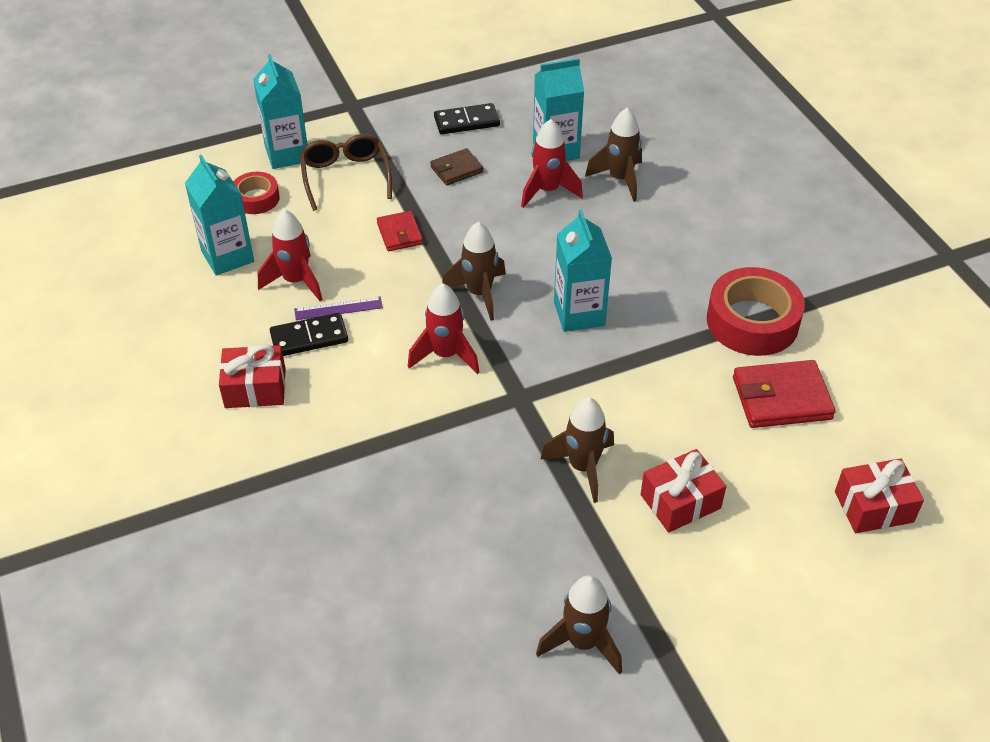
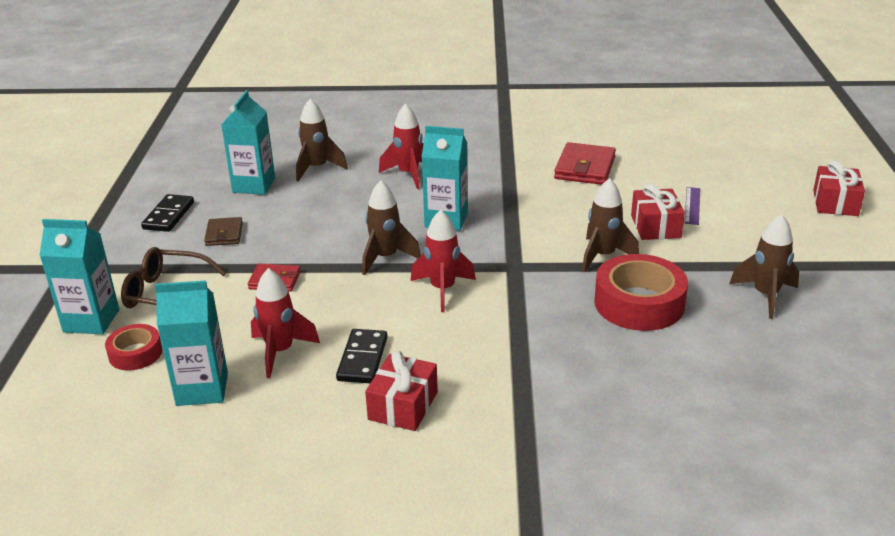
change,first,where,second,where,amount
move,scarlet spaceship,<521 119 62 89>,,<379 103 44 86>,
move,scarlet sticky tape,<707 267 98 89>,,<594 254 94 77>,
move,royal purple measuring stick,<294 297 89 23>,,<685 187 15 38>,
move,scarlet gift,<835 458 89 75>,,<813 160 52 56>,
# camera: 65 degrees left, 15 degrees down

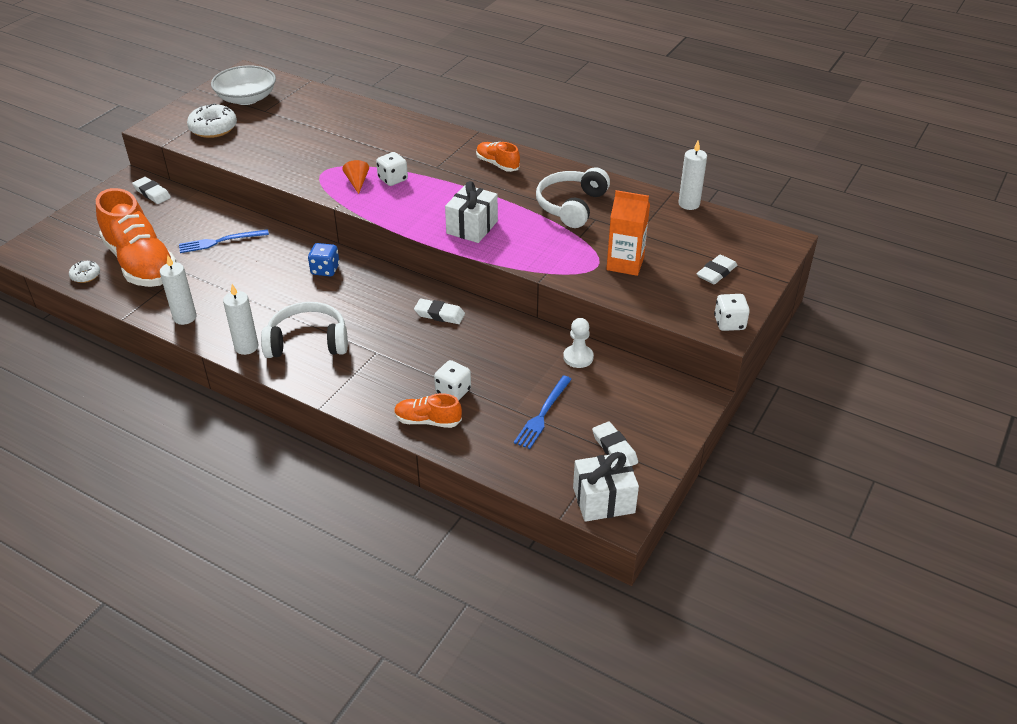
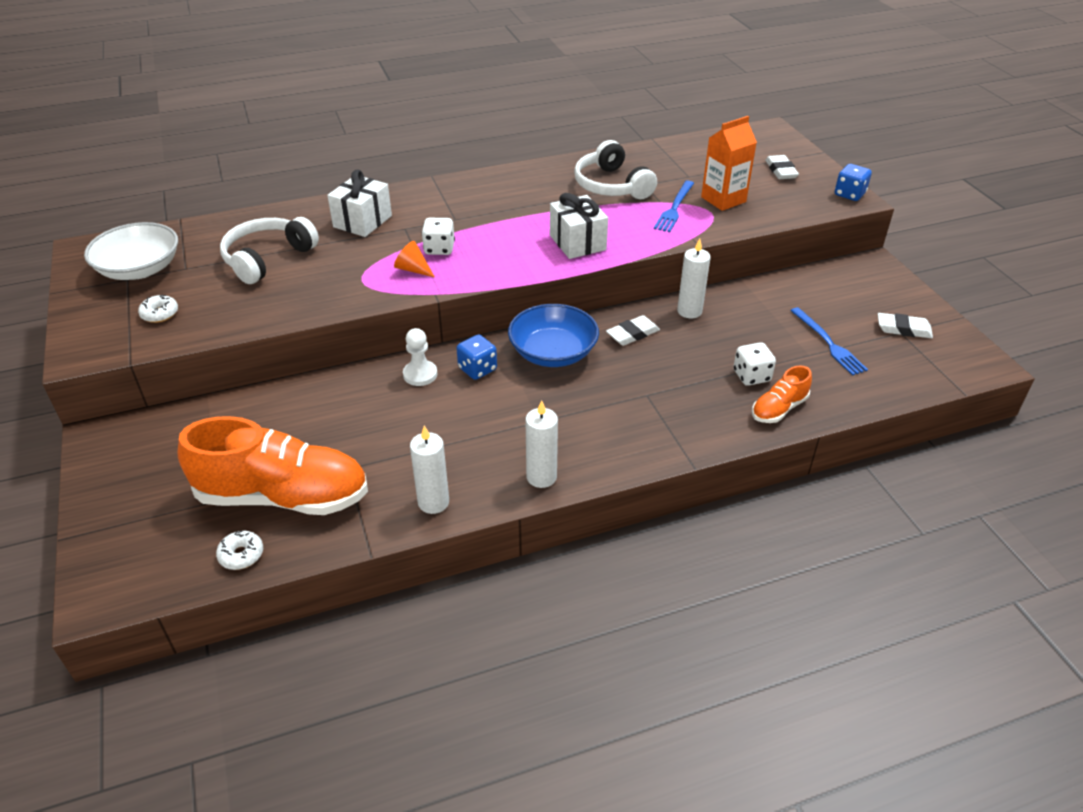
change,first,where,second,where,amount
resize,pure white doughnut,<187 103 50 35>,,<138 294 40 29>,x0.55
move,pure white candle,<678 141 29 69>,,<677 238 34 80>,
delete,bright orange lace-up shoe,<476 142 44 30>,,,
delete,pure white gum eraser,<132 177 39 27>,,,
move,blue dinner fork,<179 229 90 24>,,<654 181 40 51>,
recolor,pure white die,<714 294 36 37>,blue die,<835 164 37 37>,
move,pure white over-ear headphones,<261 302 87 56>,,<220 217 99 67>,
move,pure white game pawn,<563 318 31 50>,,<403 328 34 58>,
move,pure white gift,<573 452 66 70>,,<327 169 65 68>,
insert,,,blue deep dish,<508 304 91 63>,
# camera: 50 degrees left, 0 degrees up

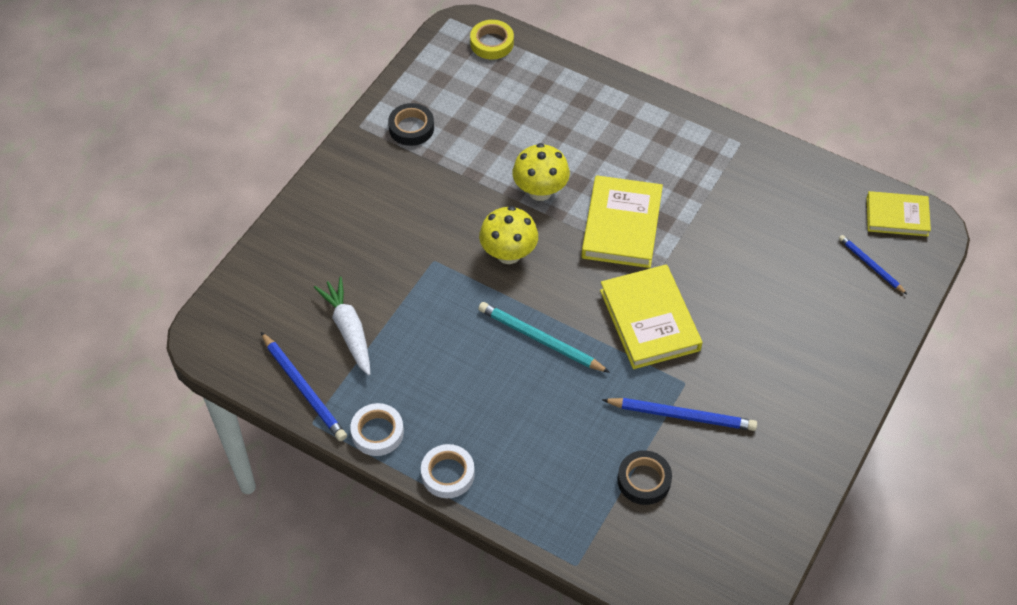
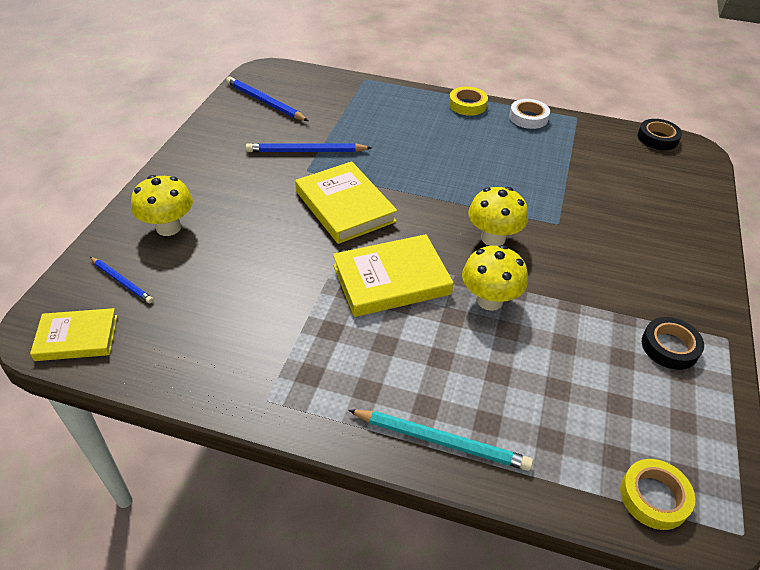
change,first,where,second,where,amount
rotate,yellow book,<582 175 81 93>,,<333 234 121 83>,75 degrees clockwise
delete,pure white toy carrot,<314 277 56 99>,,,
move,turquoise pencil,<478 302 132 71>,,<348 410 185 61>,
move,blue pencil,<261 332 86 109>,,<226 76 82 45>,
recolor,pure white sticky tape,<421 444 54 54>,yellow sticky tape,<449 86 39 30>,
move,ebony sticky tape,<618 451 54 54>,,<637 119 45 31>,
insert,,,yellow fungus,<131 175 62 61>,
# camera: 165 degrees right, 10 degrees down

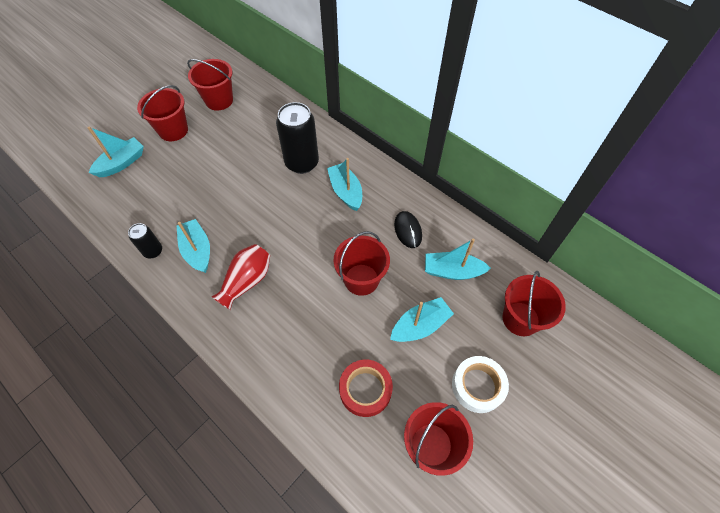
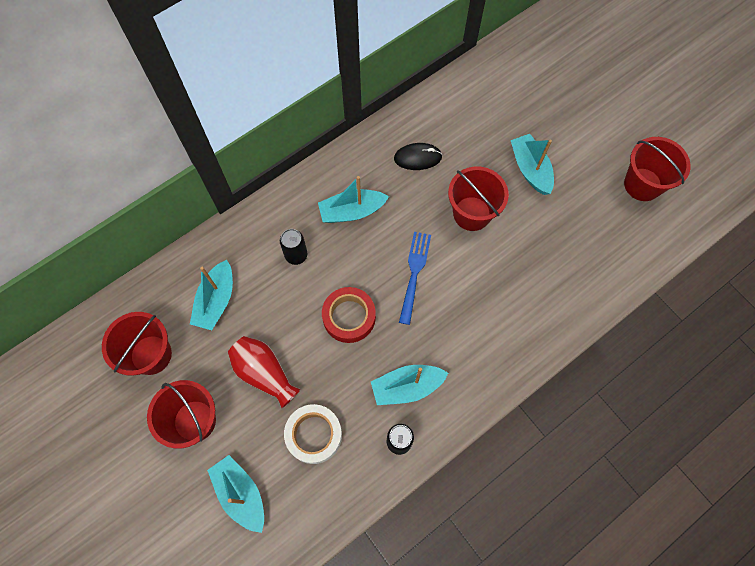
change,first,where,second,where,amount
resize,ebony can,<276 102 43 72>,,<280 229 28 36>,x0.52
move,turquoise sailboat,<425 239 66 41>,,<190 260 43 70>,
move,scarlet vase,<211 244 59 66>,,<228 336 73 72>,
delete,scarlet pail,<502 271 64 65>,,,
move,pure white sticky tape,<452 356 57 57>,,<284 404 58 60>,
move,scarlet sticky tape,<339 360 54 57>,,<322 287 54 56>,
insert,,,blue dinner fork,<399 232 32 93>,
# camera: 80 degrees left, 10 degrees up

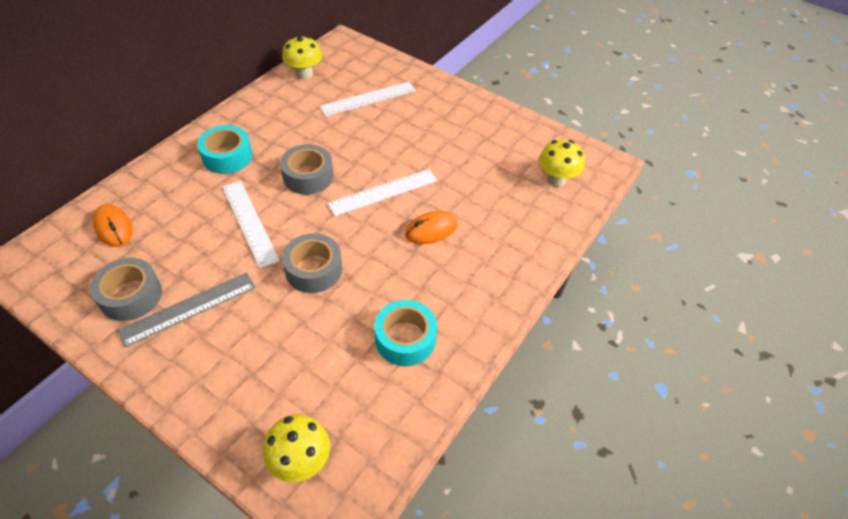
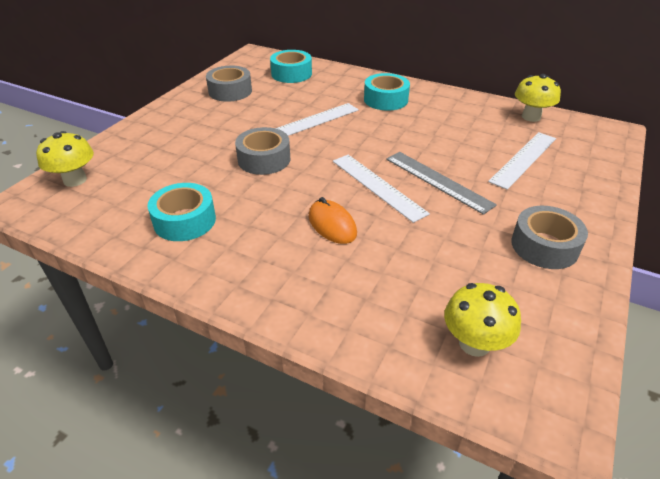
change,first,where,second,where,amount
rotate,pure white measuring stick,<319 82 97 34>,,<488 132 68 58>,75 degrees clockwise
move,grey sticky tape,<280 144 53 50>,,<511 206 77 63>,
replace,bright orange mouse,<93 204 40 43>,turquoise sticky tape,<270 50 42 33>,
move,grey measuring stick,<117 272 139 76>,,<386 152 111 63>,
# camera: 85 degrees right, 10 degrees down

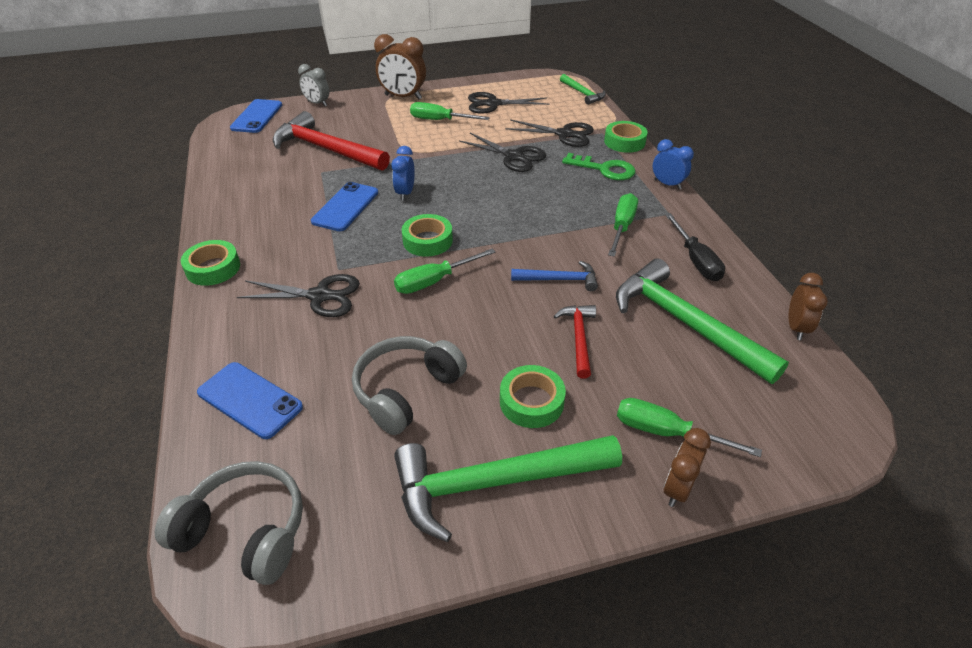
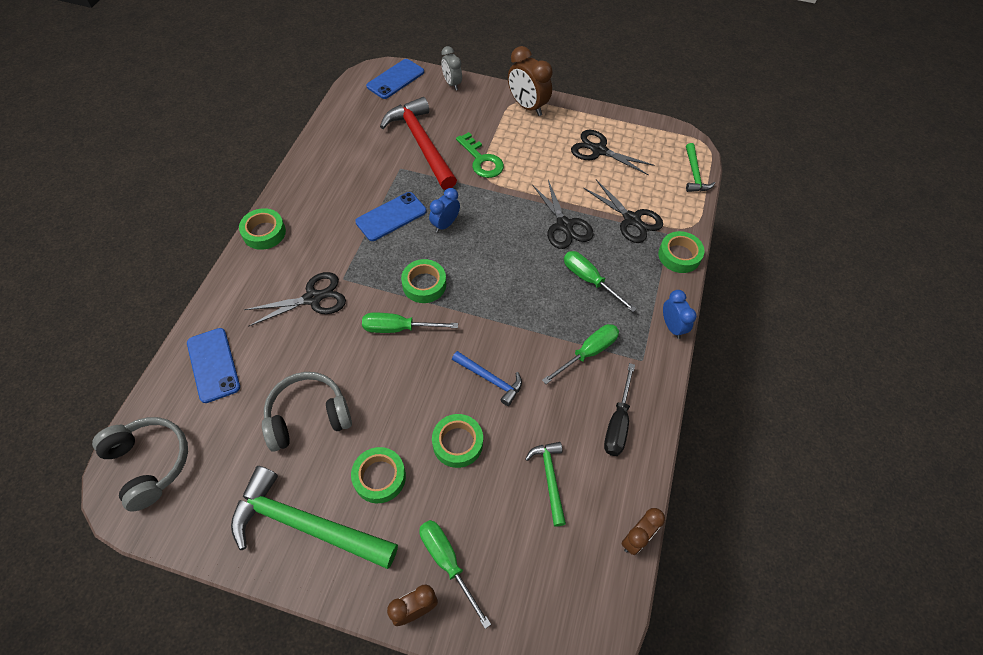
change,first,where,second,where,amount
move,leaf-green screwdriver,<410 102 80 18>,,<564 251 72 61>,
move,leaf-green door key,<562 153 73 27>,,<456 132 48 46>,
resize,leaf-green hammer,<616 258 173 126>,,<525 442 41 84>,x0.51
rotate,ebony pair of scissors,<237 274 123 43>,,<244 272 102 54>,60 degrees counterclockwise
replace,scarlet hammer,<554 305 42 74>,leaf-green sticky tape,<432 414 51 54>,
# camera: 30 degrees right, 15 degrees up

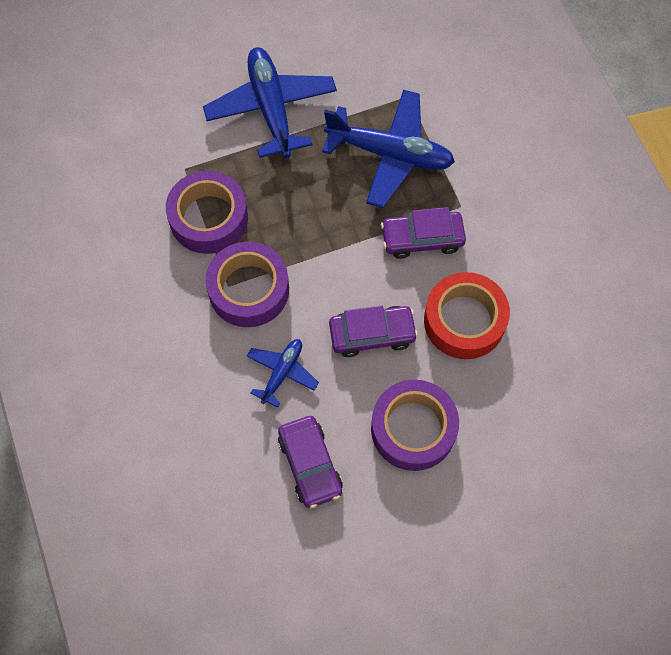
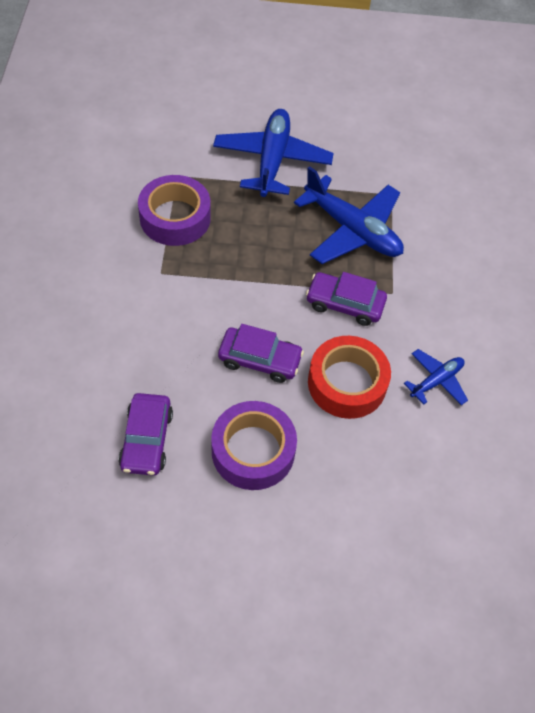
change,first,where,second,where,amount
delete,royal purple sticky tape,<205 242 84 85>,,,
move,blue plane,<247 339 72 69>,,<404 349 64 56>,
# camera: 20 degrees right, 10 degrees down

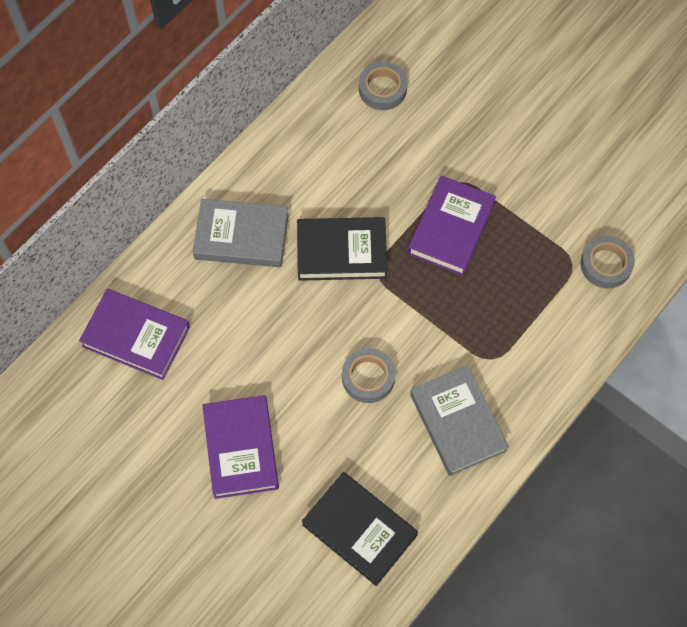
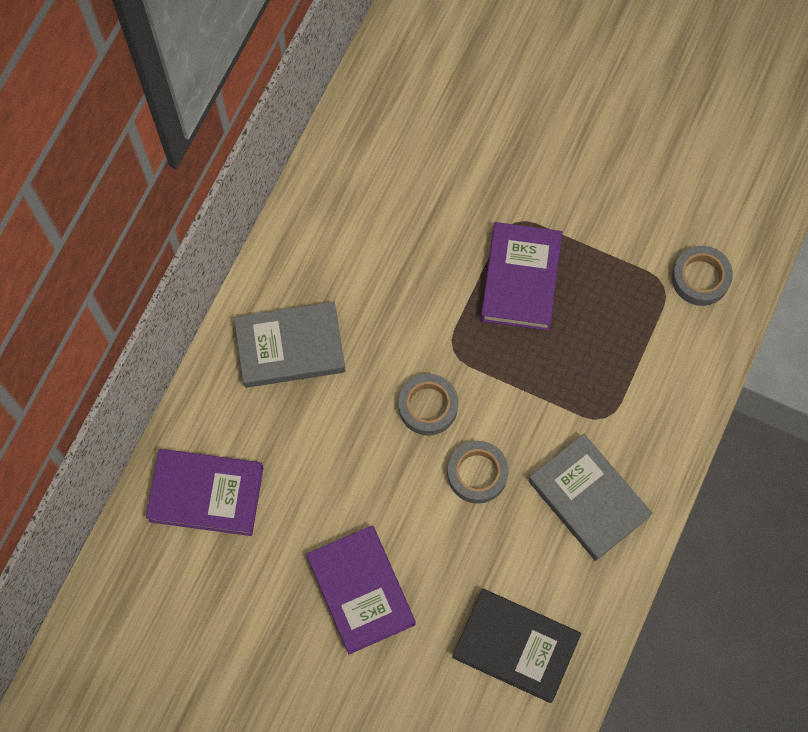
change,first,where,second,where,amount
move,grey sticky tape,<359 61 48 49>,,<399 374 59 62>,
delete,ebony book,<297 217 90 64>,,,
# camera: 15 degrees left, 5 degrees up

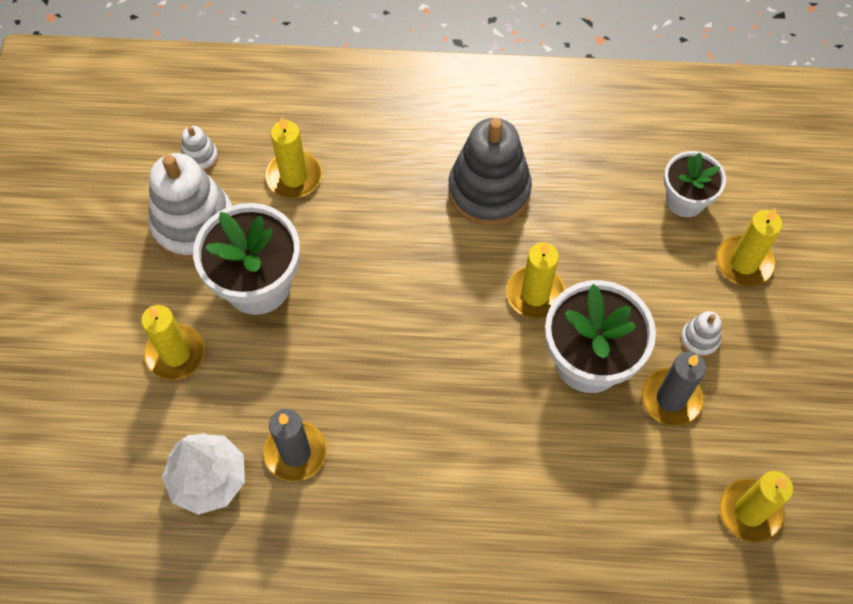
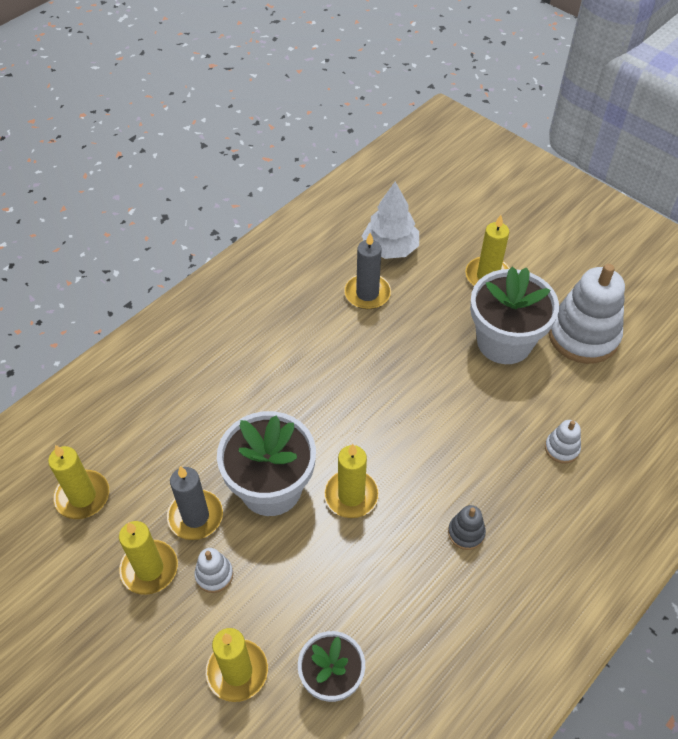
change,first,where,second,where,amount
move,yellow candle,<265 116 57 82>,,<119 521 59 74>,
resize,grey stacking rings,<448 118 84 108>,,<448 505 38 45>,x0.45
move,pure white stacking rings,<181 126 37 46>,,<545 420 36 43>,
# camera: 130 degrees right, 10 degrees down

